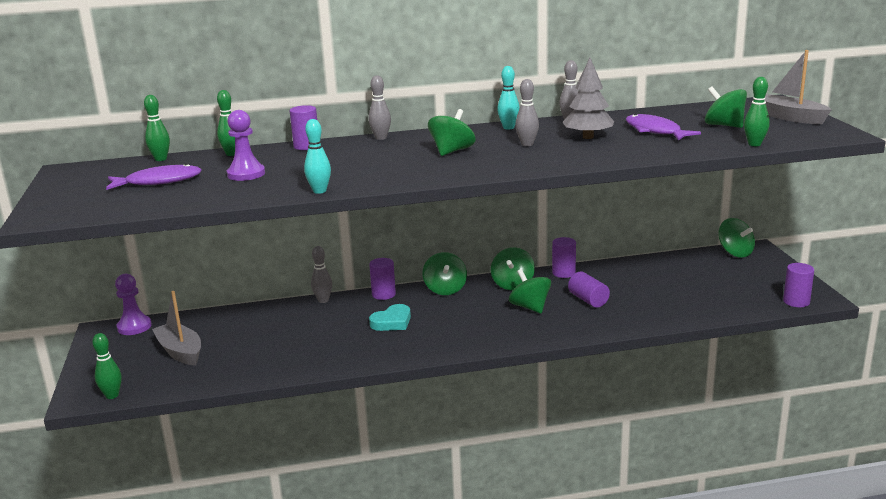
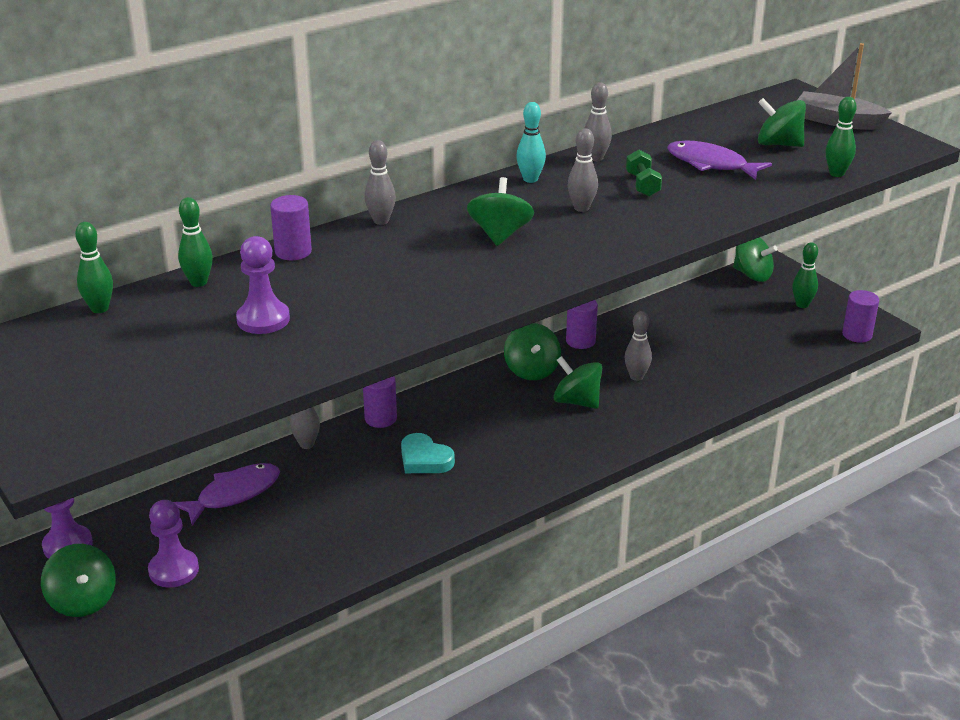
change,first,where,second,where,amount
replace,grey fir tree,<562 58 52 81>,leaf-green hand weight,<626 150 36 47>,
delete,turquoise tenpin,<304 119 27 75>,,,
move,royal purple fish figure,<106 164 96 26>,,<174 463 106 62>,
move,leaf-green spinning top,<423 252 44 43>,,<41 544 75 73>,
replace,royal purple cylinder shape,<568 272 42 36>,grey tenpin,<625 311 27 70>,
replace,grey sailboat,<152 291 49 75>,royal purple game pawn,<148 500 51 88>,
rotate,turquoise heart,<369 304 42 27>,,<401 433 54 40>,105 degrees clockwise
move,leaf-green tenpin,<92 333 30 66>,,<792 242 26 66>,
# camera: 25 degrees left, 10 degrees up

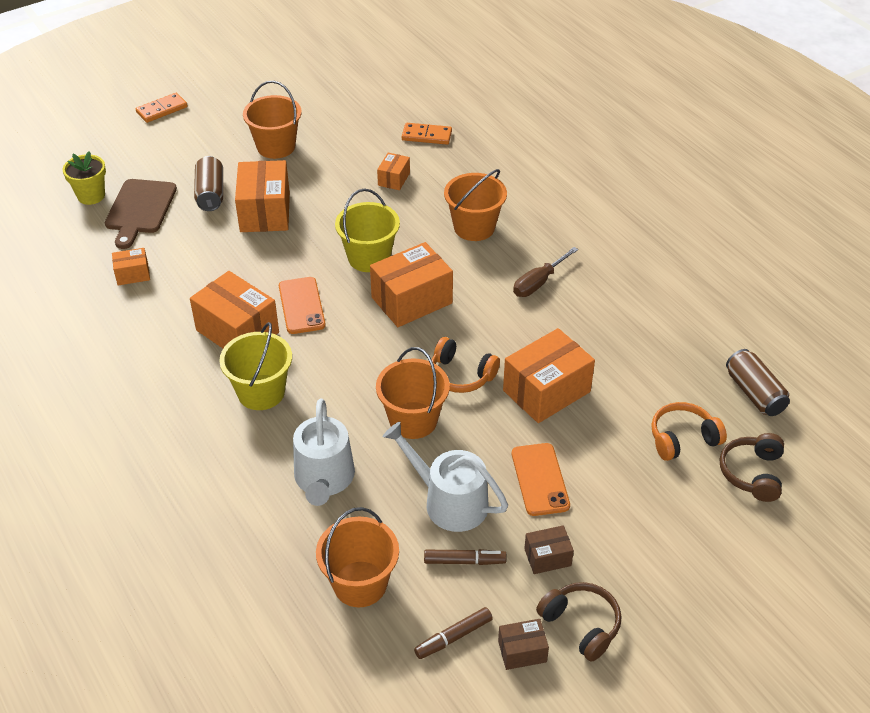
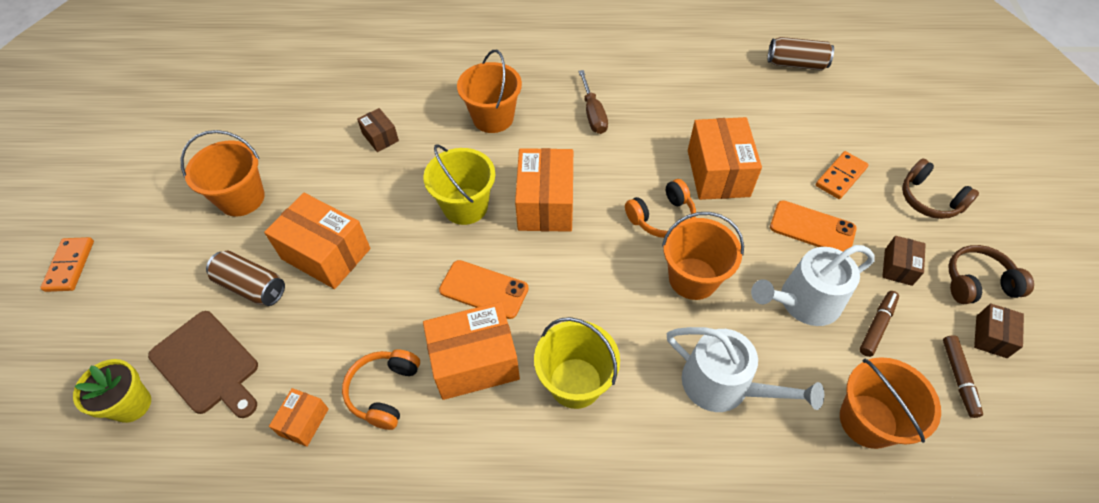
change,first,where,second,where,amount
move,bright orange domino piece,<402 123 50 22>,,<816 151 53 48>,
recolor,bright orange package,<377 153 33 37>,brown package,<357 108 42 44>,
move,bright orange over-ear headphones,<651 402 76 59>,,<342 349 78 81>,
move,brown over-ear headphones,<720 433 64 69>,,<902 159 77 60>,
# camera: 55 degrees left, 10 degrees up

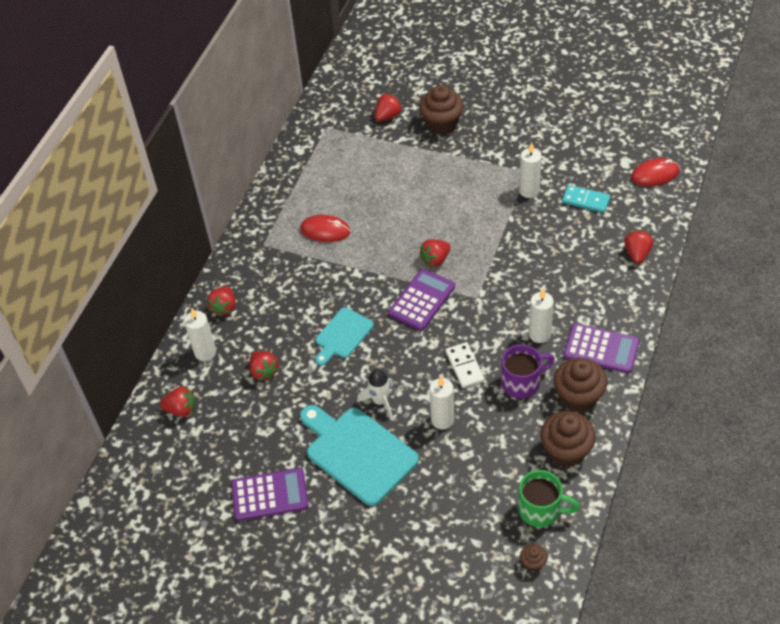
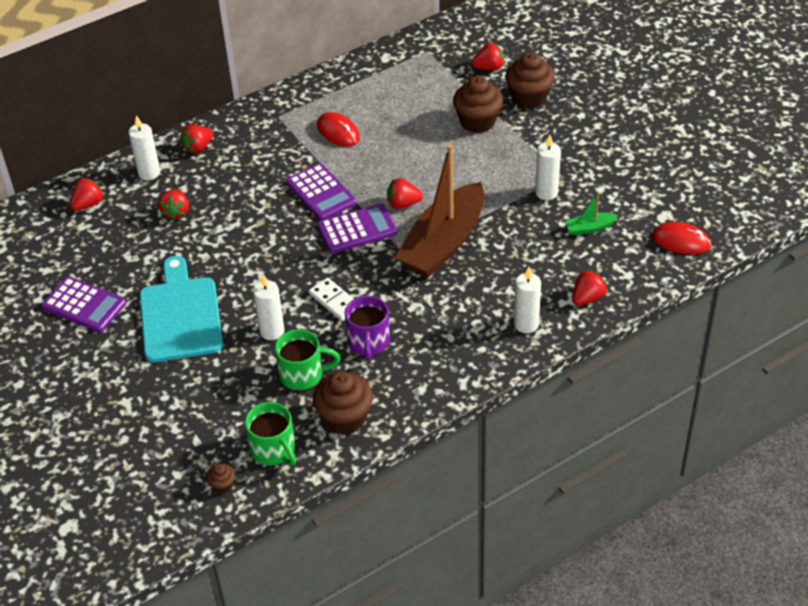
change,first,where,second,where,amount
replace,turquoise domino piece,<562 185 48 28>,leaf-green sailboat,<565 192 53 43>,
move,pure white candle,<529 289 25 54>,,<514 267 27 66>,
delete,turquoise bread board,<315 307 59 59>,,,
move,royal purple adding machine,<564 323 76 51>,,<286 163 70 57>,
rotate,pure white domino piece,<445 342 40 46>,,<309 278 45 43>,60 degrees counterclockwise
rotate,royal purple coffee mug,<501 344 54 54>,,<345 296 45 64>,75 degrees clockwise
move,brown muffin,<554 358 53 55>,,<453 76 50 57>,
delete,pure white spaceship,<357 369 37 50>,,,
rotate,scarlet strawberry,<160 386 35 31>,,<70 178 34 33>,90 degrees counterclockwise
insert,,,brown sailboat,<395 144 89 134>,
insert,,,leaf-green coffee mug,<275 329 66 61>,
# camera: 35 degrees right, 5 degrees down

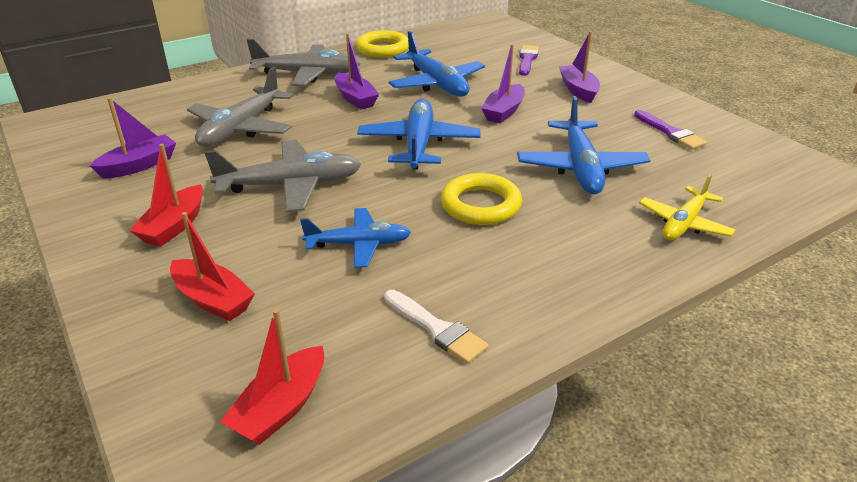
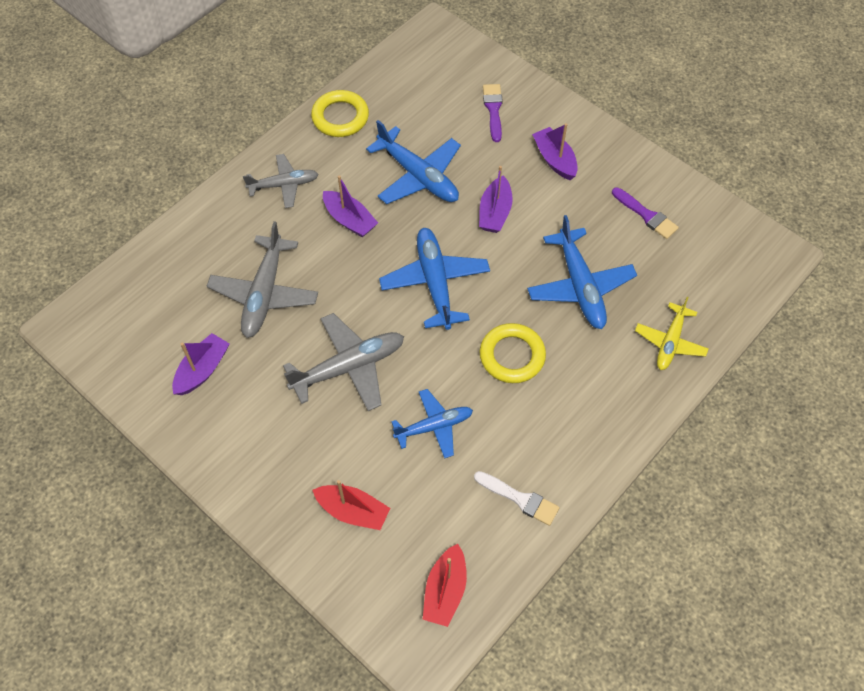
change,first,where,second,where,amount
resize,grey plane,<247 39 114 47>,,<243 154 76 54>,x0.65
delete,scarlet sailboat,<129 144 74 103>,,,
# camera: 15 degrees left, 25 degrees up

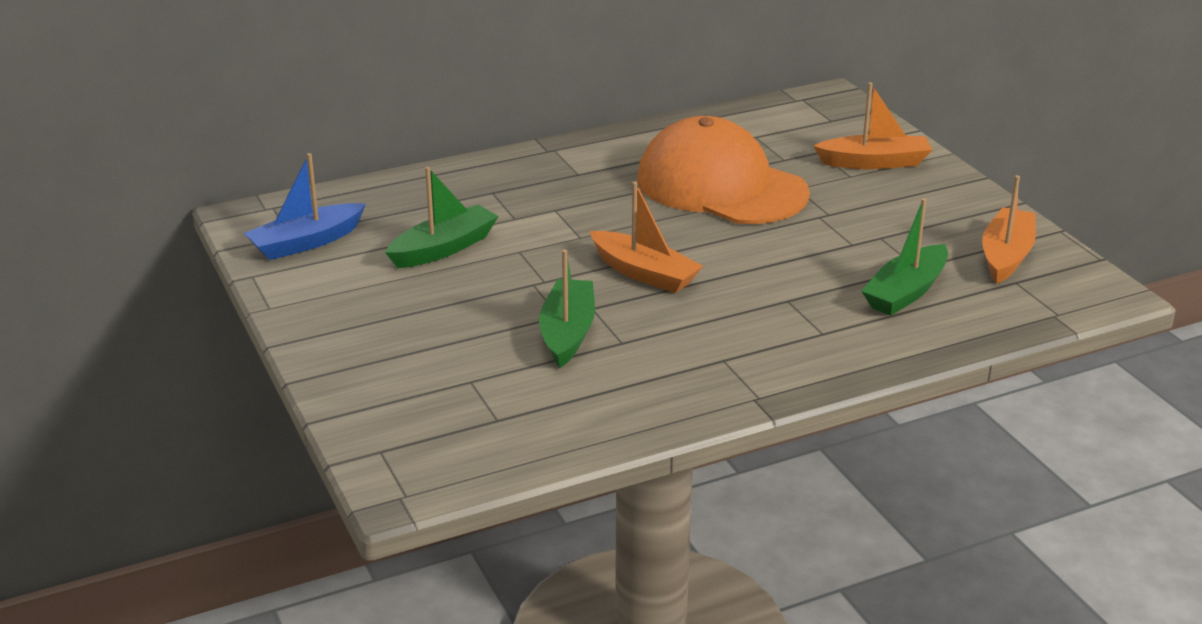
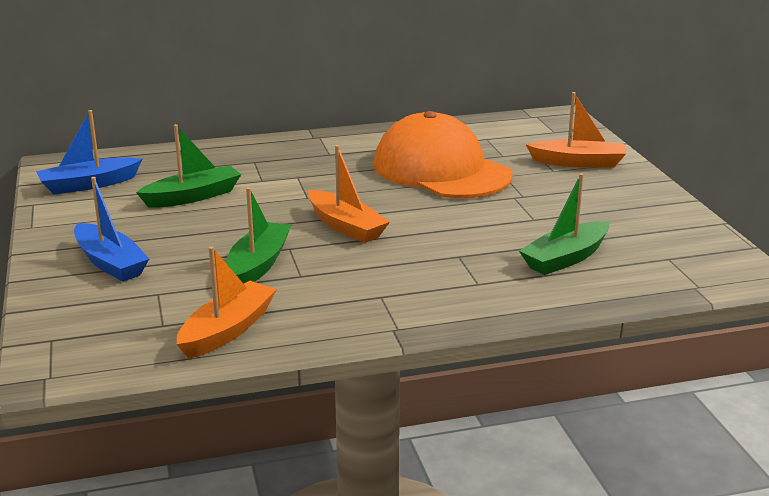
change,first,where,second,where,amount
move,bright orange sailboat,<982 175 54 109>,,<177 246 100 113>,
insert,,,blue sailboat,<74 177 75 105>,
# camera: 10 degrees right, 5 degrees down

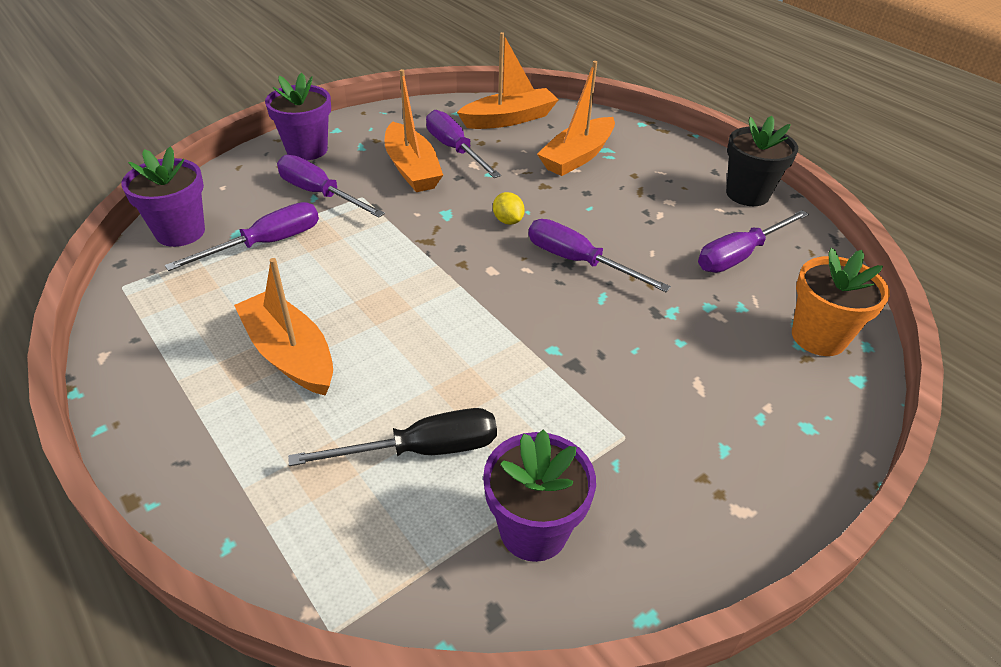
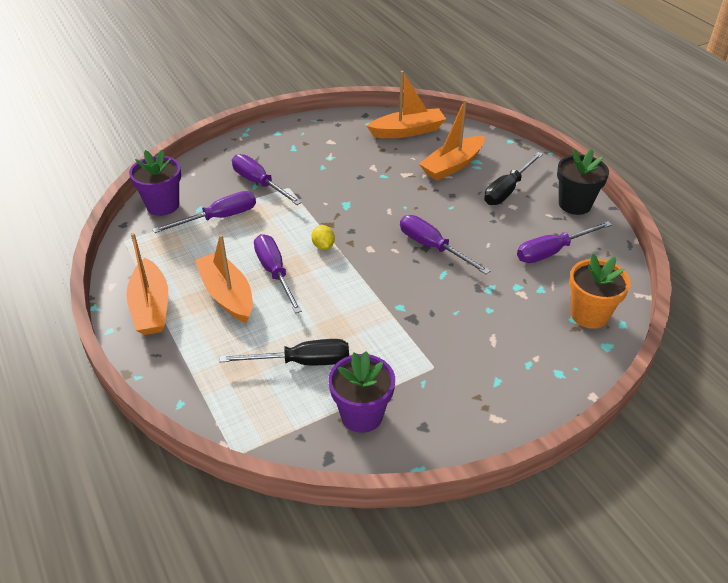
change,first,where,second,where,amount
move,bright orange sailboat,<384 69 59 123>,,<126 233 42 102>,
delete,royal purple potted plant,<265 73 66 87>,,,
move,royal purple screwdriver,<426 110 75 68>,,<254 234 48 80>,
move,yellow lemon,<493 192 32 33>,,<311 225 24 25>,
insert,,,ebony screwdriver,<484 152 59 53>,
# camera: 10 degrees right, 0 degrees up

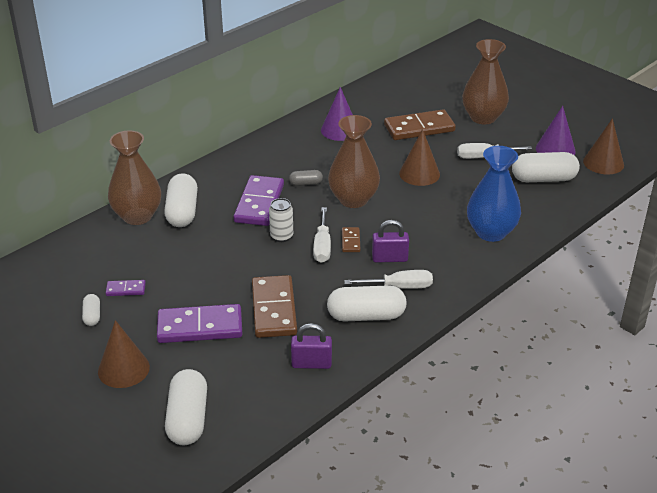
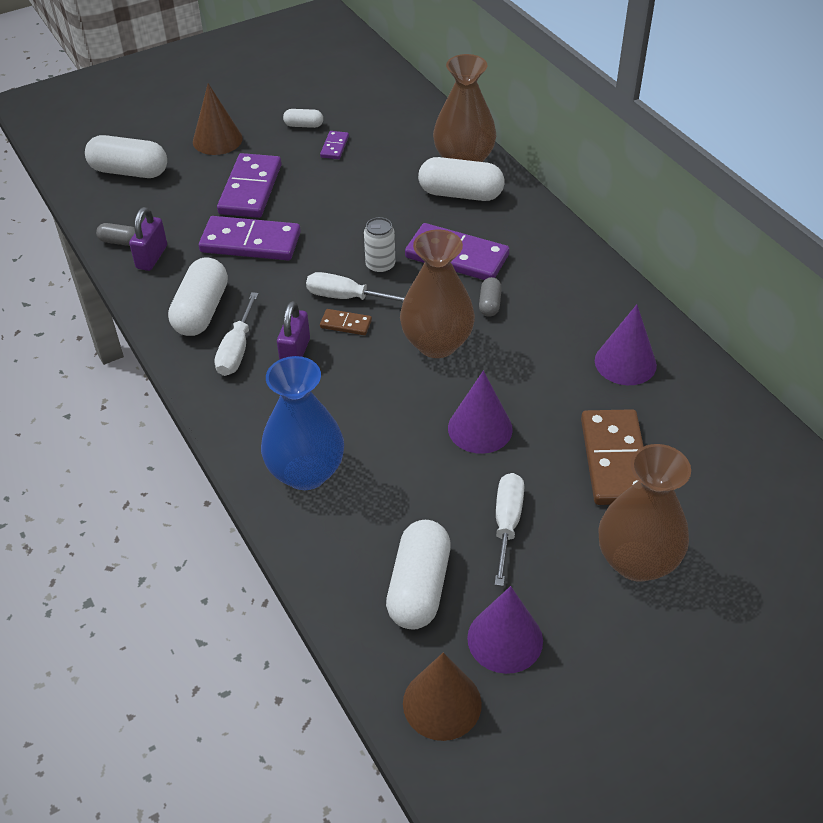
change,first,where,second,where,amount
recolor,brown cone,<399 129 41 57>,royal purple cone,<448 371 65 83>,
recolor,brown domino piece,<252 275 45 63>,royal purple domino piece,<199 216 102 44>,
insert,,,grey pill shape,<96 223 39 23>,
# camera: 105 degrees right, 10 degrees up

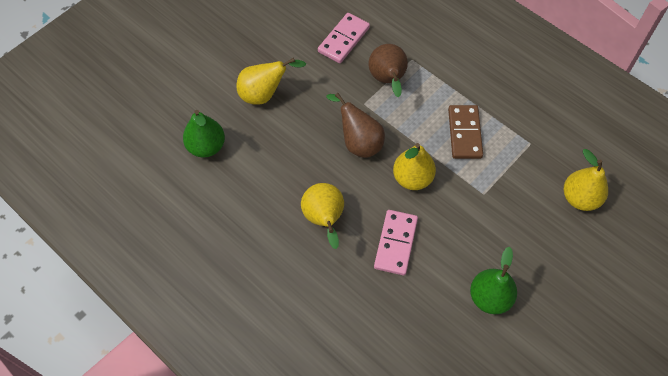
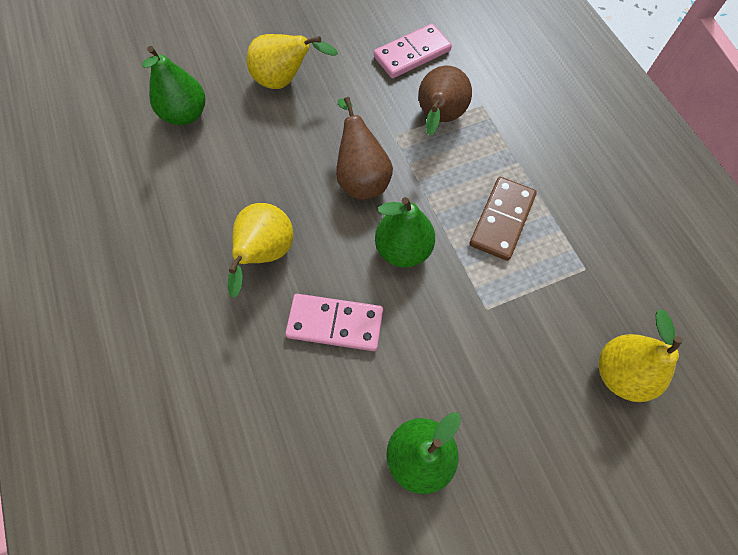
change,first,where,second,where,amount
recolor,yellow toy pear,<393 143 43 47>,leaf-green toy pear,<375 197 60 70>,
rotate,rosy domino piece,<374 210 44 66>,,<285 294 98 57>,60 degrees clockwise
# camera: 25 degrees right, 5 degrees up

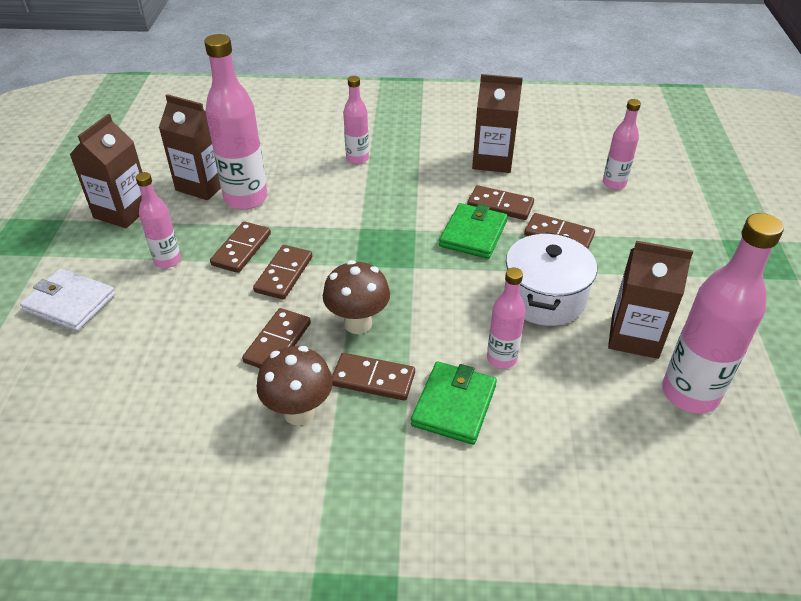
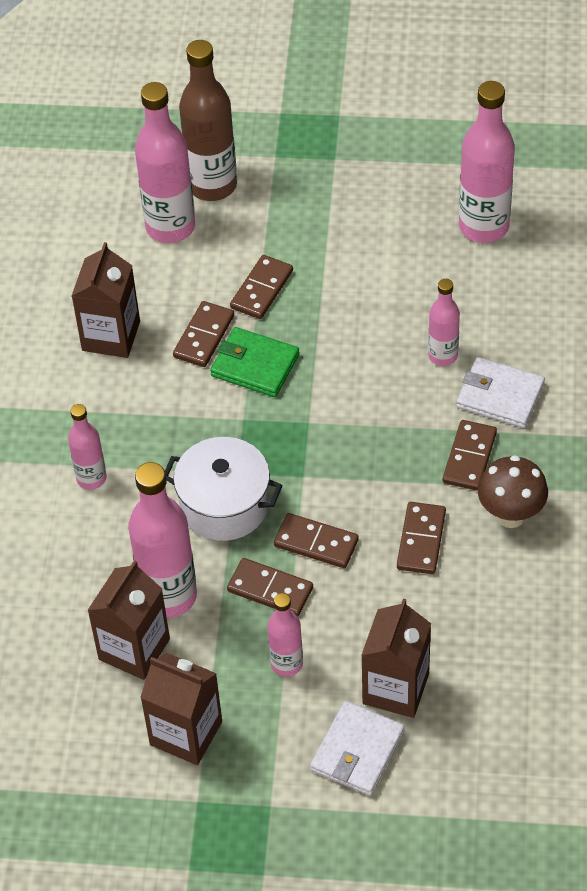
change,first,where,second,where,amount
resize,rosy drink bottle,<603 99 38 90>,,<135 82 60 161>,x1.79
move,pure white pot,<504 232 93 94>,,<165 437 118 104>,
move,brown juice carton,<608 241 85 118>,,<361 598 70 120>,
delete,brown fungus,<323 260 67 74>,,,
rotate,brown domino piece,<242 308 69 60>,,<397 502 49 72>,75 degrees clockwise
recolor,leaf-green card wallet,<411 361 86 84>,pure white card wallet,<456 357 89 71>,
insert,,,brown drink bottle,<179 40 58 161>,
# camera: 85 degrees left, 10 degrees up

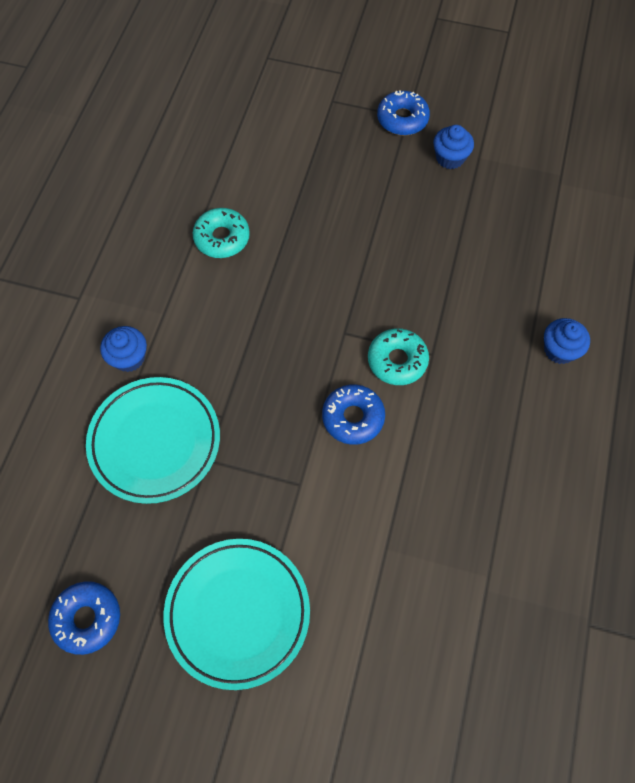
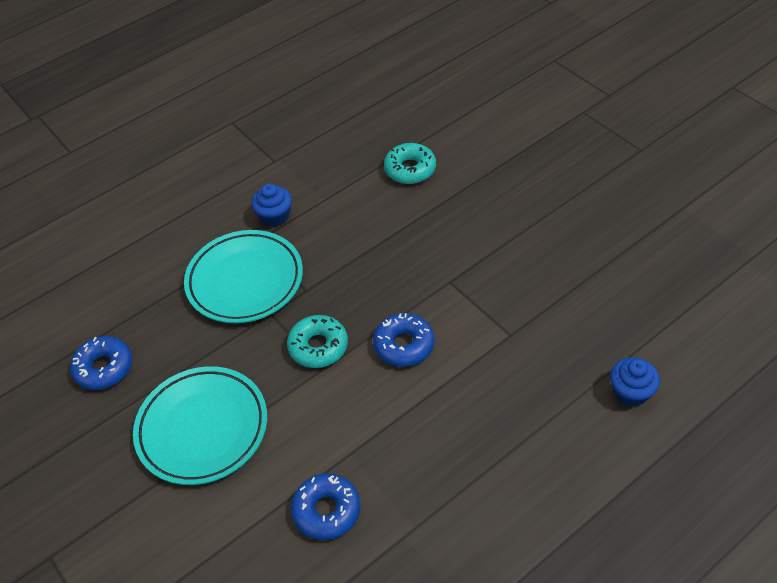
change,first,where,second,where,amount
move,blue doughnut,<377 90 53 46>,,<291 473 69 67>,
delete,blue muffin,<433 125 41 44>,,,
move,turquoise doughnut,<368 328 61 57>,,<287 315 61 53>,
# camera: 40 degrees right, 15 degrees down

